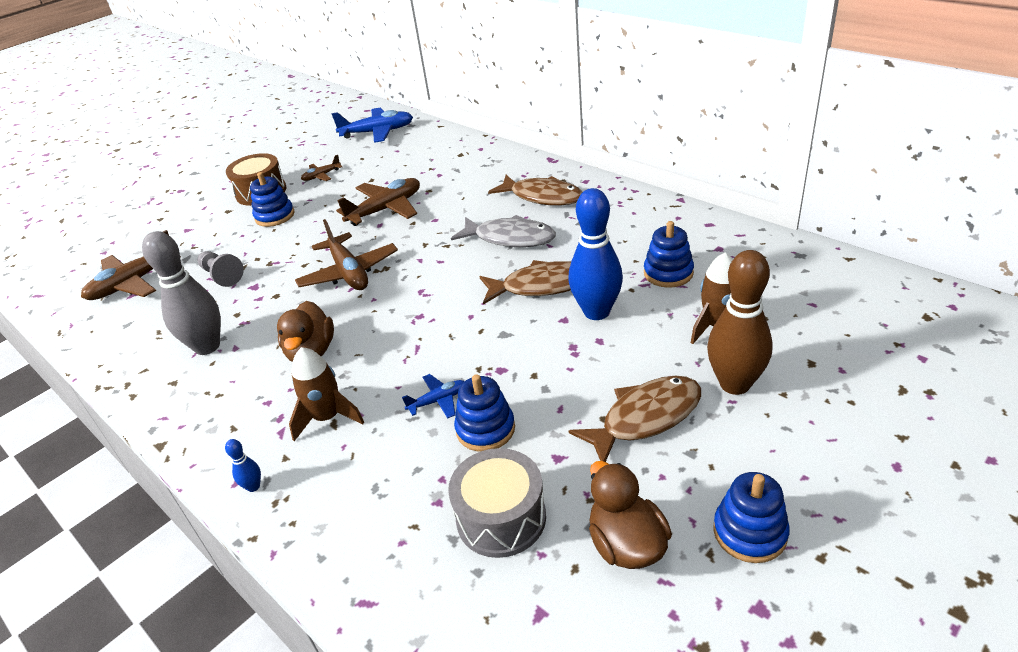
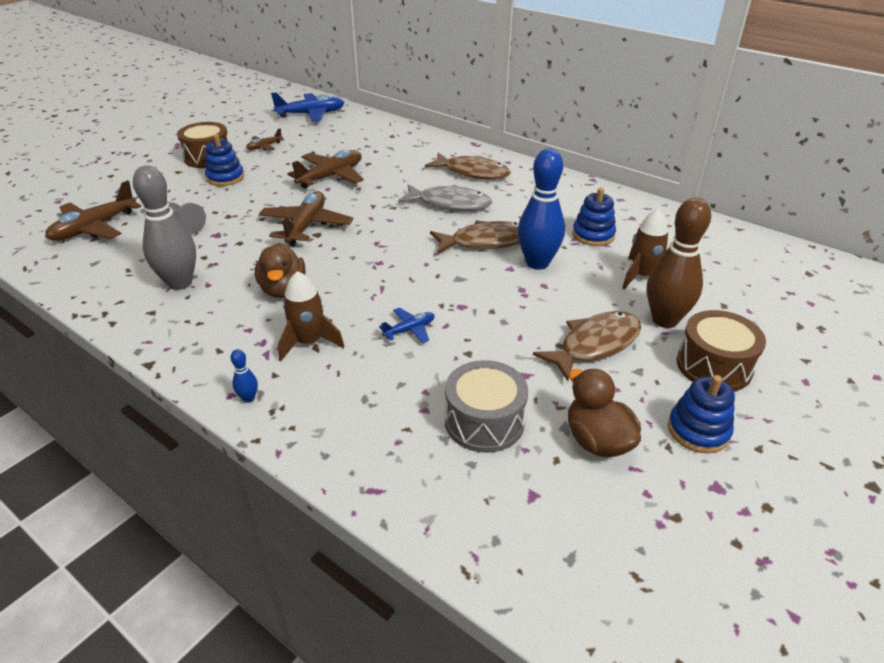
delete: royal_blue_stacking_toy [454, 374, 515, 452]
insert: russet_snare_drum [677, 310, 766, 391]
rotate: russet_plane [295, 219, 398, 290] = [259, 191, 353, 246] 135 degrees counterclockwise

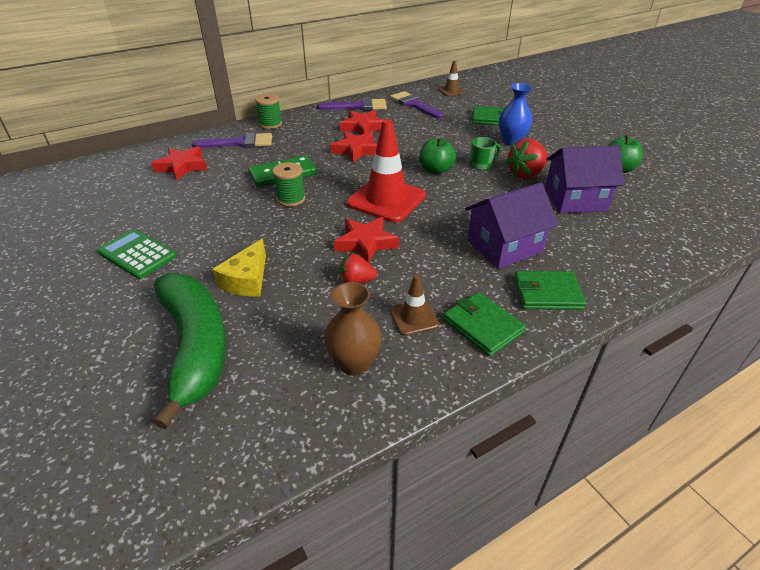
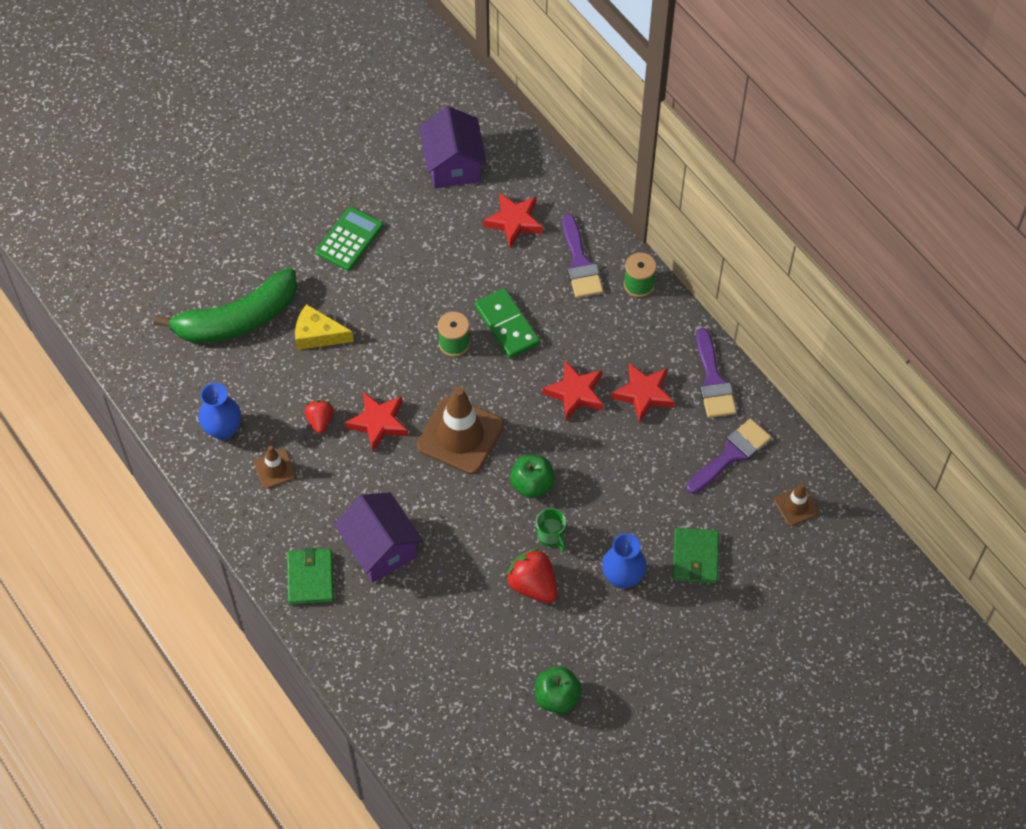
delete: green_wallet [443, 292, 526, 356]
move: royal_purple_cottage [545, 145, 624, 213] to [419, 106, 487, 188]
recolor: red_road_cone [347, 119, 426, 223] to russet_road_cone [417, 386, 504, 474]; russet_vase [324, 282, 382, 376] to royal_blue_vase [198, 383, 241, 440]

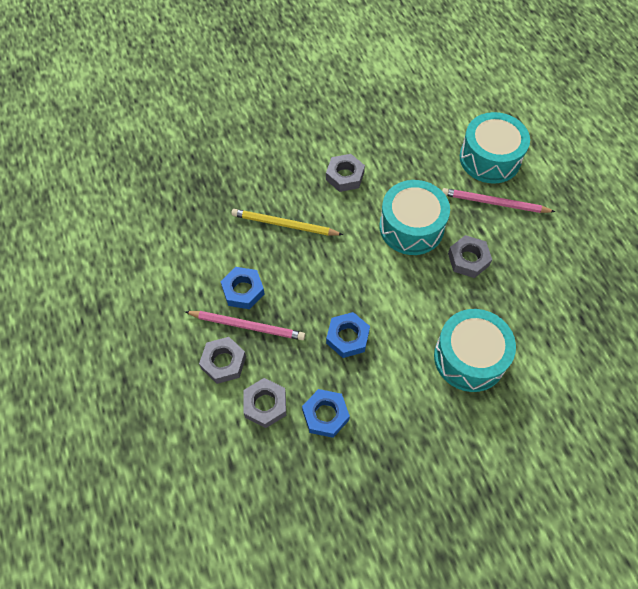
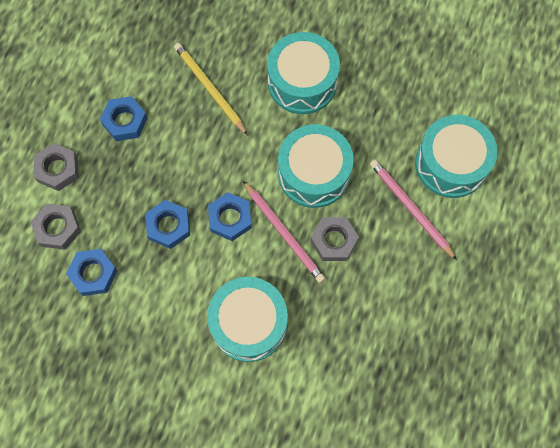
insert: royal_blue_hex_nut [208, 192, 252, 241]
move: rose-pink_wooden_pencil [185, 311, 305, 340] to [243, 181, 325, 283]
replace: grey_hex_nut [326, 154, 365, 192] to aqua_snare_drum [267, 32, 340, 114]

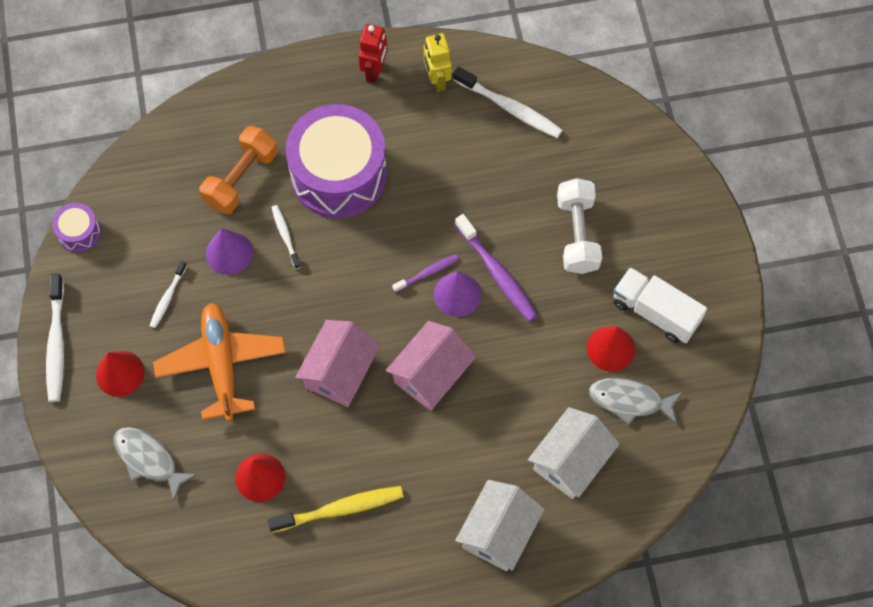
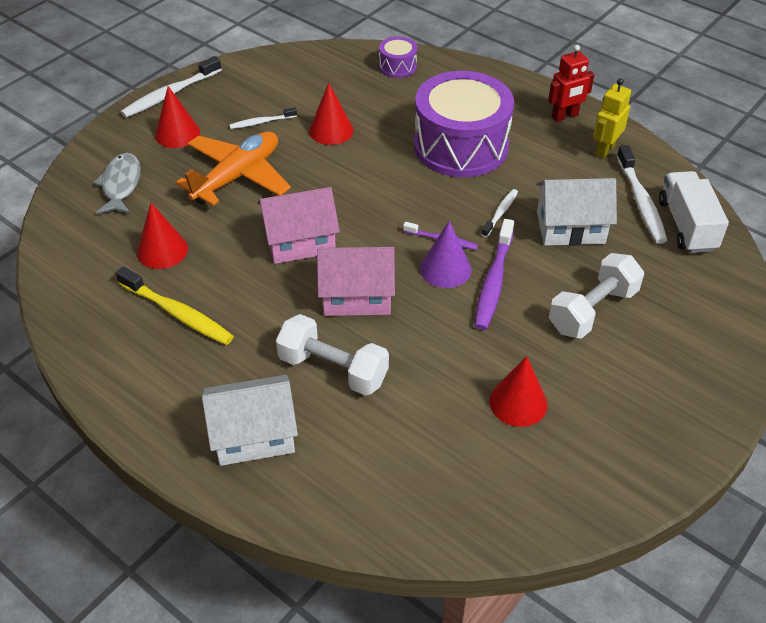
delete: orange_dumbbell [200, 126, 278, 214]; grey_toy_fish [589, 378, 682, 425]
insert: snow-white_dumbbell [276, 314, 389, 396]
move: royal_purple_snare_drum [52, 203, 101, 252] to [379, 37, 417, 78]; snow-white_dental_brush [271, 205, 301, 269] to [481, 189, 518, 237]; snow-white_truck [613, 267, 707, 343] to [659, 171, 729, 253]; snow-white_cottage [528, 407, 620, 499] to [536, 178, 617, 246]
recolor: royal_purple_cone [206, 228, 253, 275] to red_cone [309, 83, 354, 145]

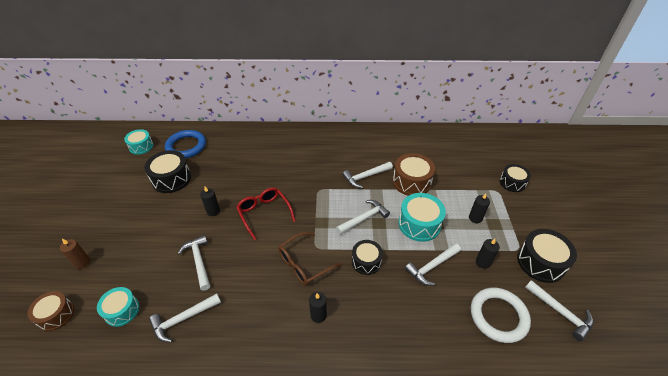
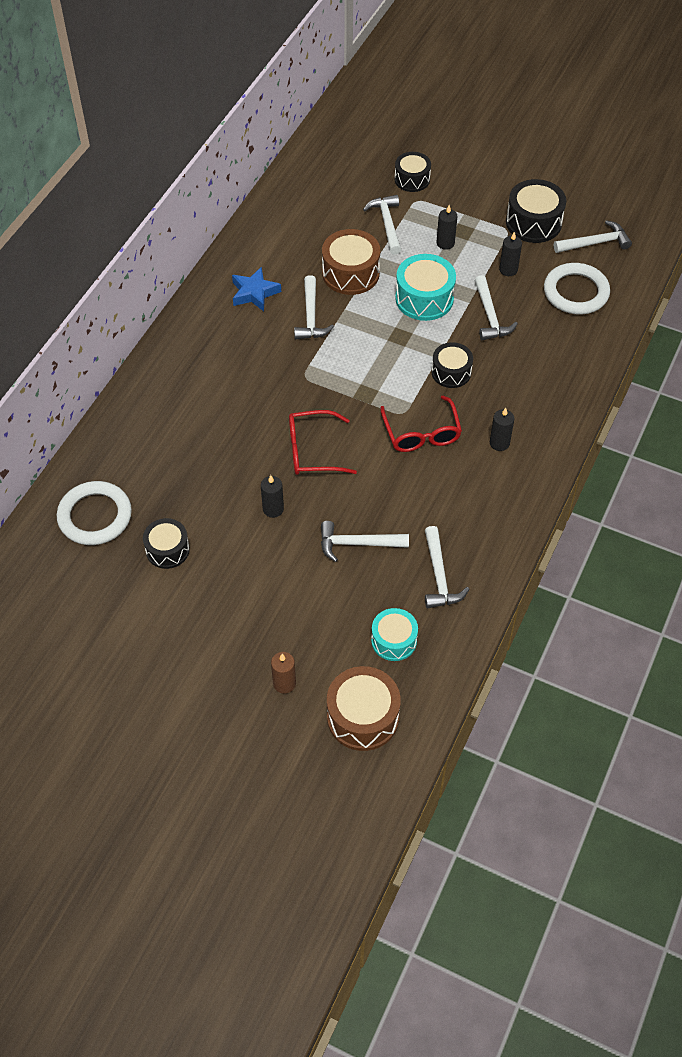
delete: aqua_snare_drum [124, 129, 153, 155]
insert: royal_blue_five-pointed_star [232, 267, 281, 311]
move: snow-white_hammer [336, 200, 390, 235] to [363, 195, 401, 255]
recolor: royal_blue_hoop [165, 130, 206, 158] to snow-white_hoop [57, 481, 132, 545]; russet_spectacles [278, 232, 342, 285] to red_spectacles [380, 396, 462, 452]
resize: ebony_snare_drum [144, 150, 191, 193] = [143, 518, 190, 569] x0.65; russet_snare_drum [27, 291, 74, 331] = [327, 666, 401, 751] x1.53

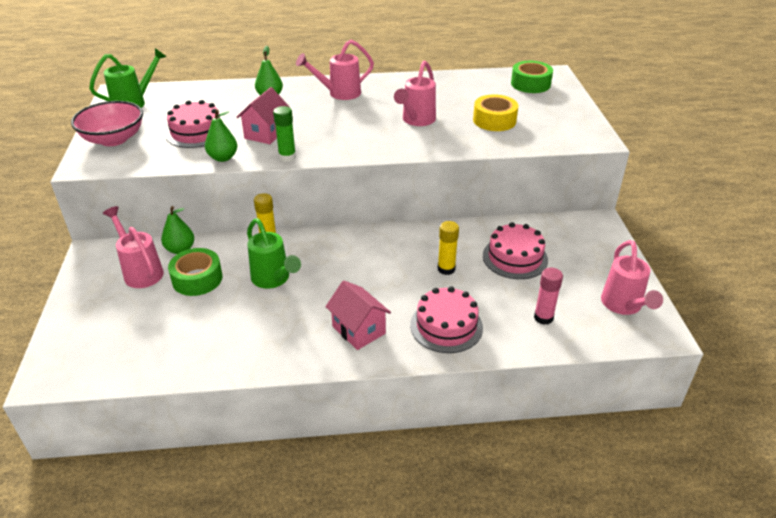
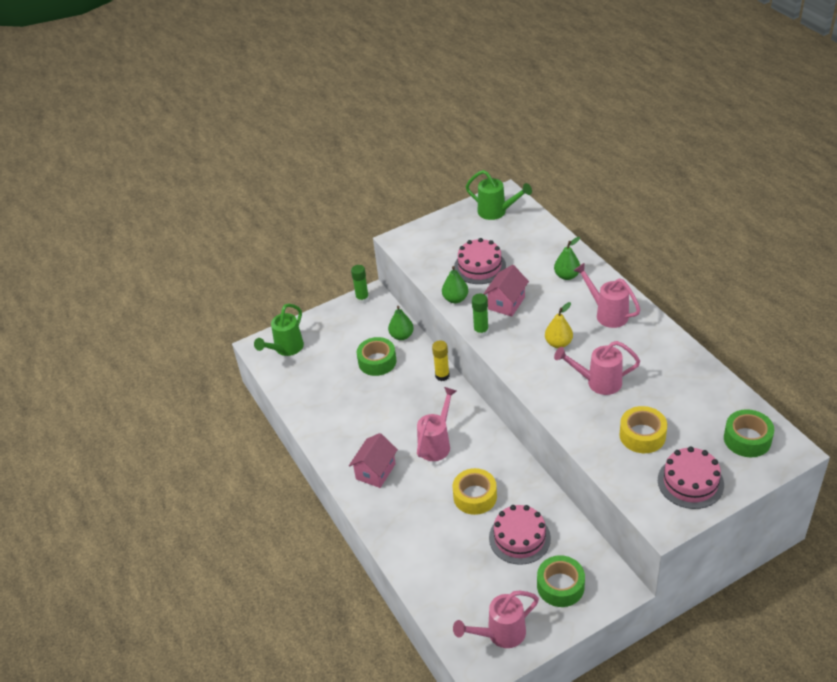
delete: rose-pink_bowl [71, 101, 143, 146]; rose-pink_stick_of_glue [534, 268, 563, 325]
insert: green_stick_of_glue [351, 265, 369, 304]; bright_yellow_pear [545, 302, 573, 348]; green_tape [537, 555, 585, 607]
move: rose-pink_sprinkling_can [103, 206, 164, 288] to [417, 387, 457, 461]; green_sprinkling_can [247, 218, 301, 289] to [254, 303, 304, 356]; rose-pink_layer_cake [410, 286, 483, 353] to [658, 447, 724, 509]
replace: bright_yellow_stick_of_glue [438, 221, 459, 275] to bright_yellow_tape [453, 468, 497, 515]
rotate: rose-pink_cottage [236, 87, 289, 144] = [484, 265, 529, 317] 60 degrees counterclockwise

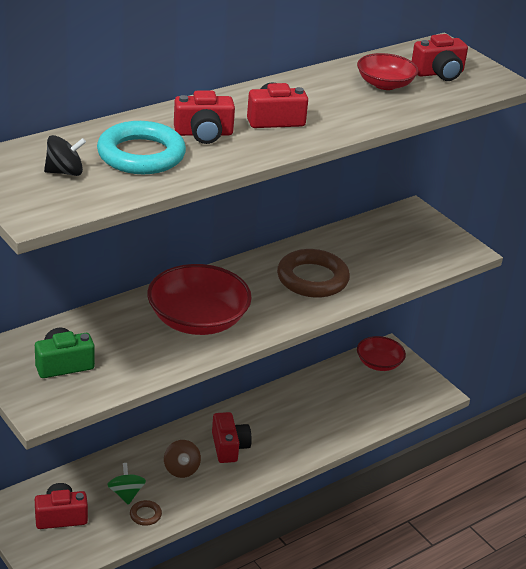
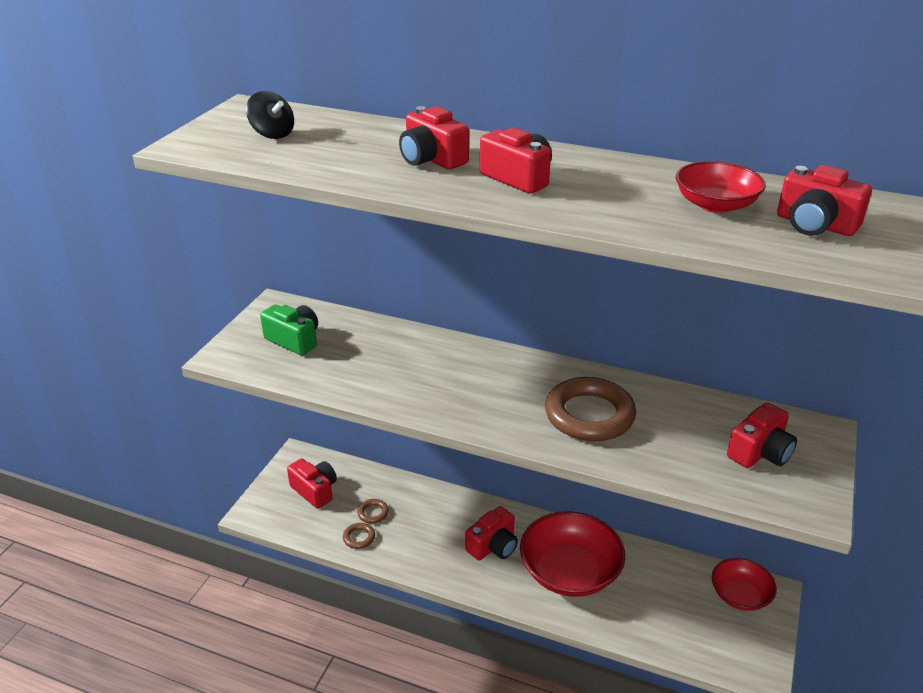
delete: aqua_hoop [97, 121, 186, 174]; russet_toy_top [164, 440, 201, 478]
insert: red_photo_camera [727, 403, 797, 468]
move: red_bowl [147, 264, 252, 335] to [520, 511, 625, 597]
replace: green_toy_top [107, 463, 146, 505] to russet_hoop [357, 499, 389, 524]

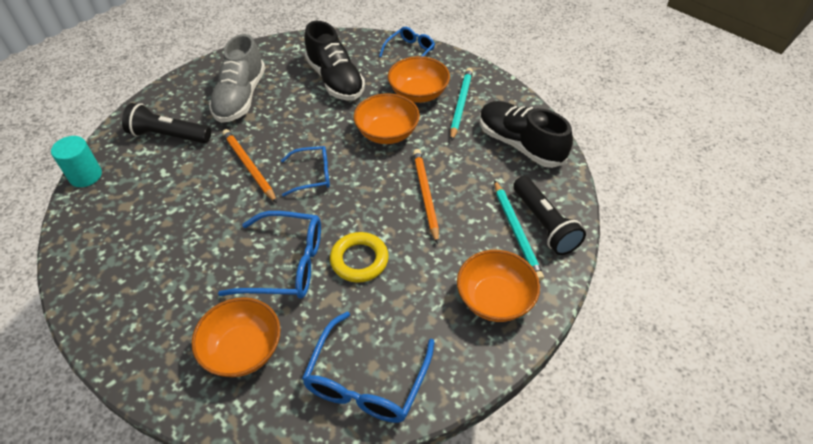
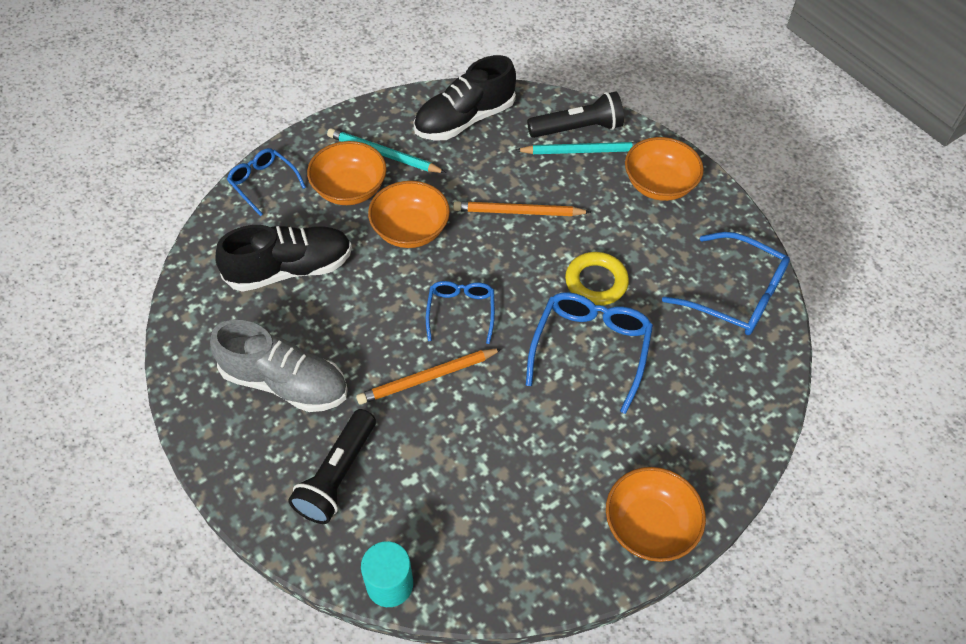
move: orange_bowl [191, 297, 281, 377] to [606, 467, 706, 562]

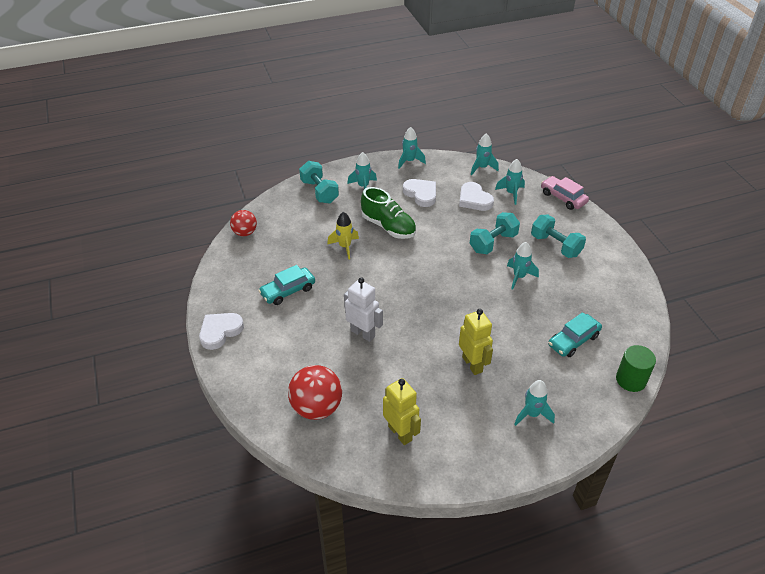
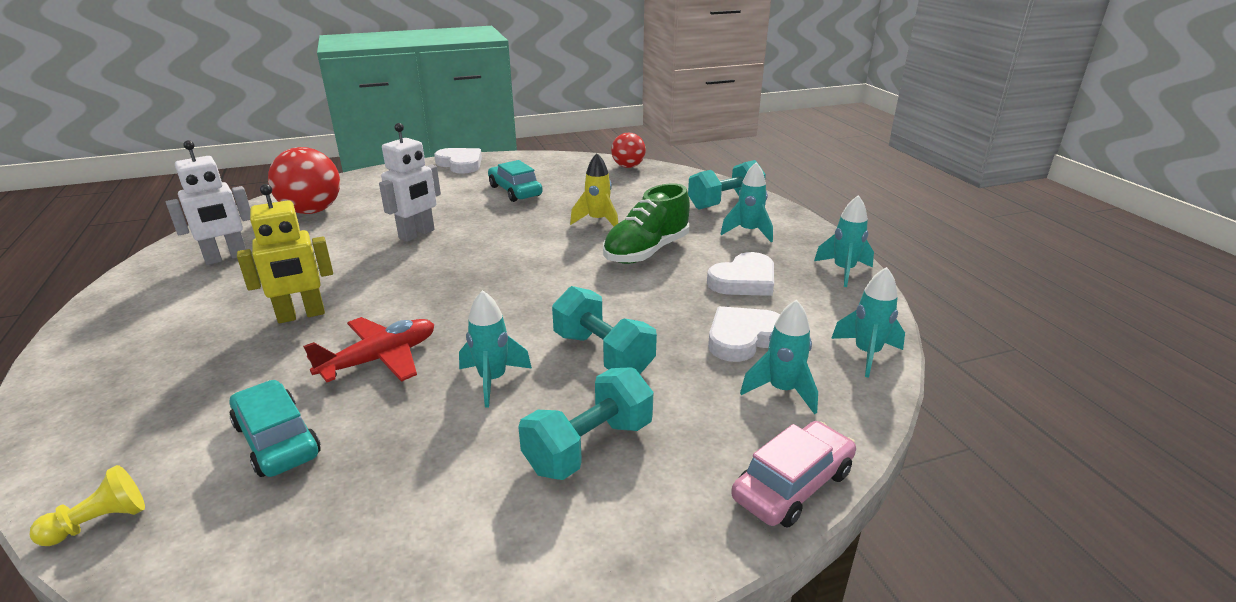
delete: aqua_spaceship [514, 380, 555, 426]
insert: red_plane [303, 317, 434, 382]
replace: green_solid_cylinder [616, 345, 656, 392] to bright_yellow_game_pawn [30, 465, 145, 546]
recolor: bright_yellow_robot_figure [383, 378, 421, 445] to snow-white_robot_figure [166, 140, 250, 265]

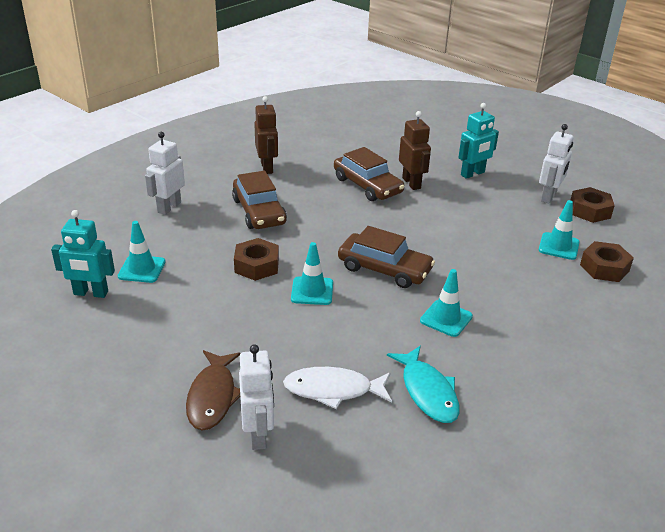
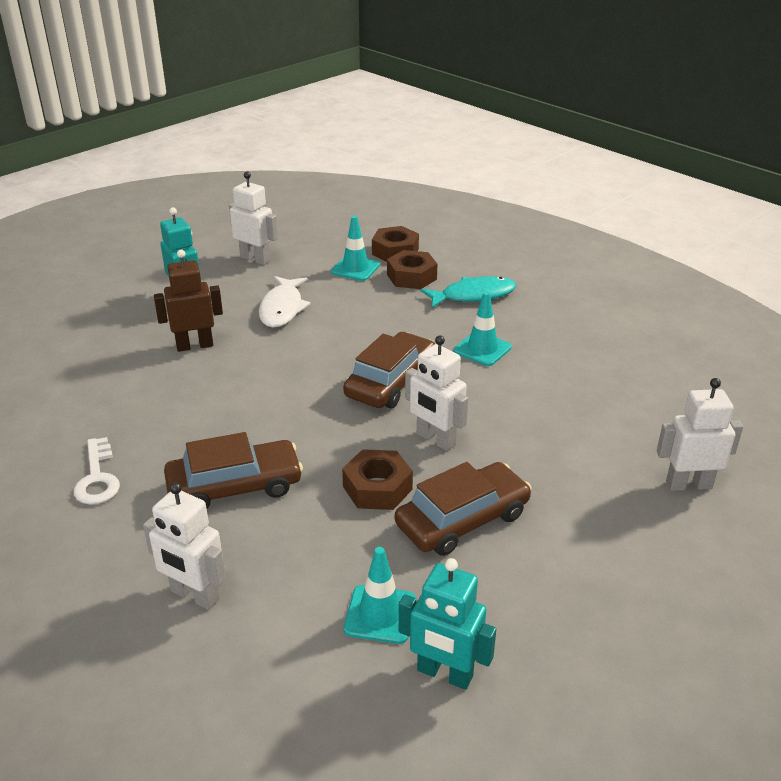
delete: russet_toy_fish [186, 350, 240, 430]
move: russet_toy_car [334, 147, 404, 201] to [395, 462, 532, 556]; russet_hex_nut [571, 187, 615, 223] to [387, 250, 438, 289]; aqua_toy_fish [387, 346, 460, 423] to [421, 276, 516, 308]; snow-white_toy_fish [283, 367, 392, 409] to [259, 276, 311, 328]
replace: russet_robot_figure [254, 96, 278, 174] to snow-white_latchkey [73, 437, 120, 505]; aqua_road_cone [291, 242, 333, 305] to snow-white_robot_figure [405, 335, 468, 451]
rotate: aqua_robot_figure [51, 210, 115, 298] = [399, 558, 496, 690] 105 degrees clockwise

